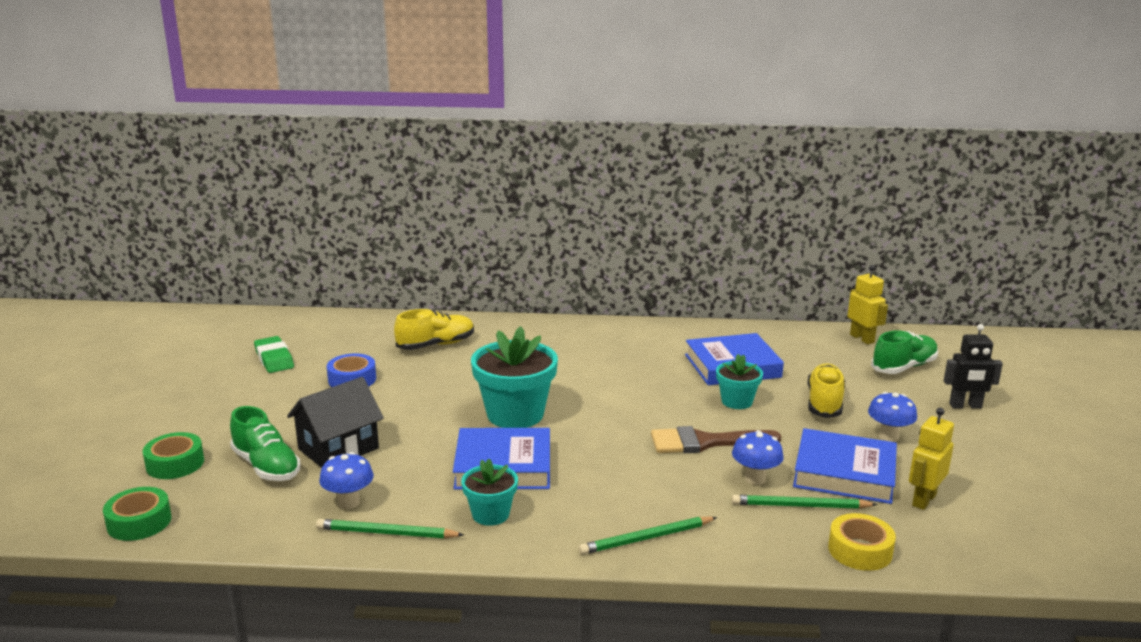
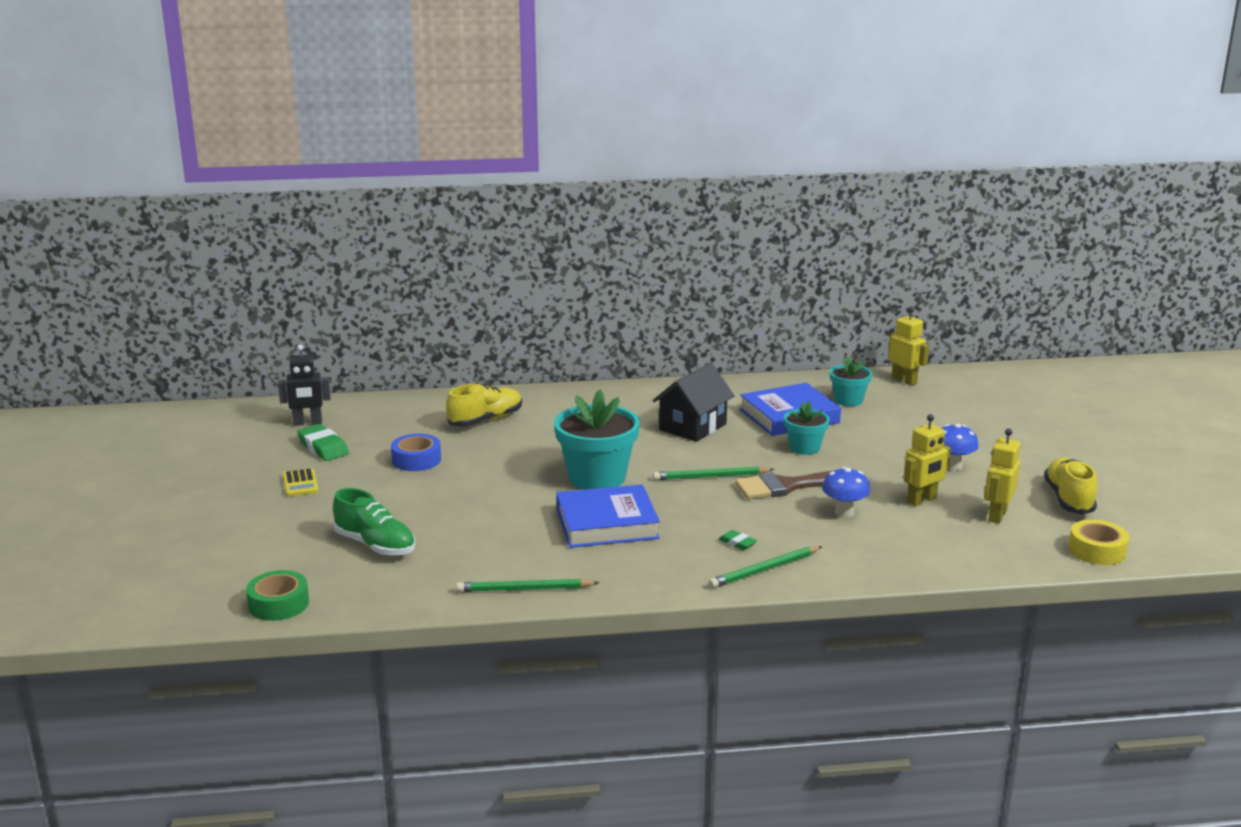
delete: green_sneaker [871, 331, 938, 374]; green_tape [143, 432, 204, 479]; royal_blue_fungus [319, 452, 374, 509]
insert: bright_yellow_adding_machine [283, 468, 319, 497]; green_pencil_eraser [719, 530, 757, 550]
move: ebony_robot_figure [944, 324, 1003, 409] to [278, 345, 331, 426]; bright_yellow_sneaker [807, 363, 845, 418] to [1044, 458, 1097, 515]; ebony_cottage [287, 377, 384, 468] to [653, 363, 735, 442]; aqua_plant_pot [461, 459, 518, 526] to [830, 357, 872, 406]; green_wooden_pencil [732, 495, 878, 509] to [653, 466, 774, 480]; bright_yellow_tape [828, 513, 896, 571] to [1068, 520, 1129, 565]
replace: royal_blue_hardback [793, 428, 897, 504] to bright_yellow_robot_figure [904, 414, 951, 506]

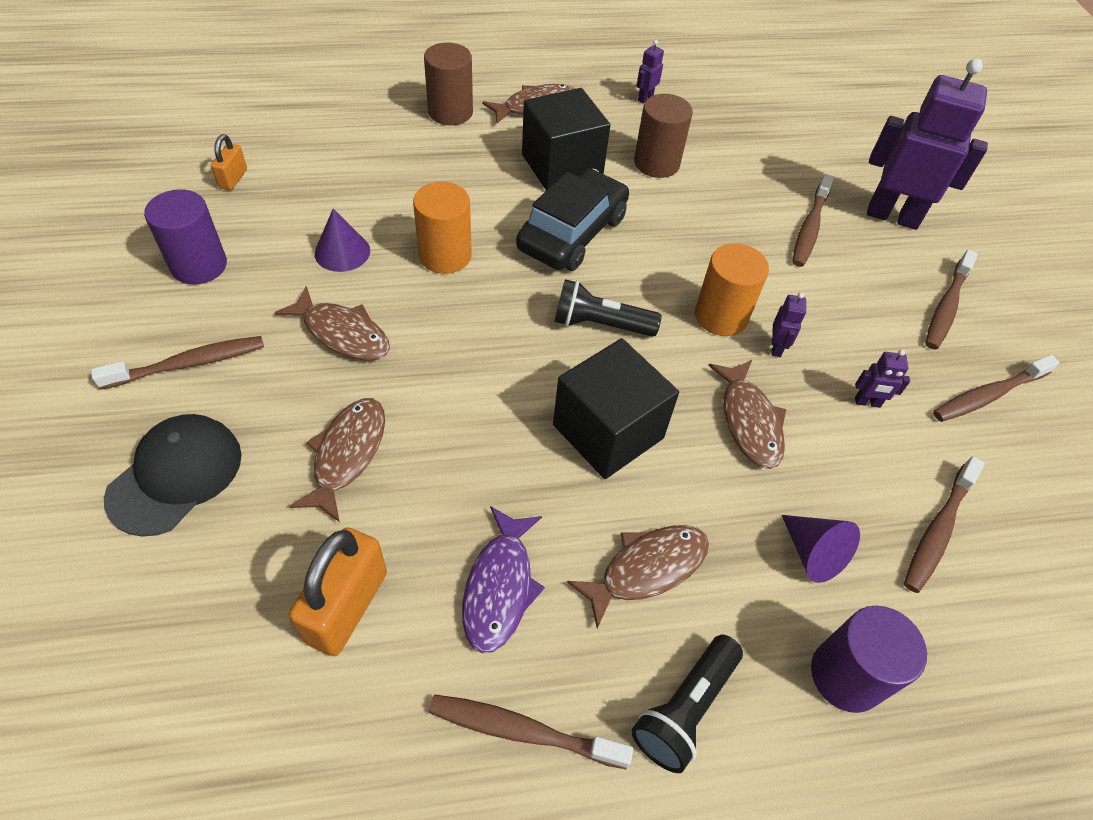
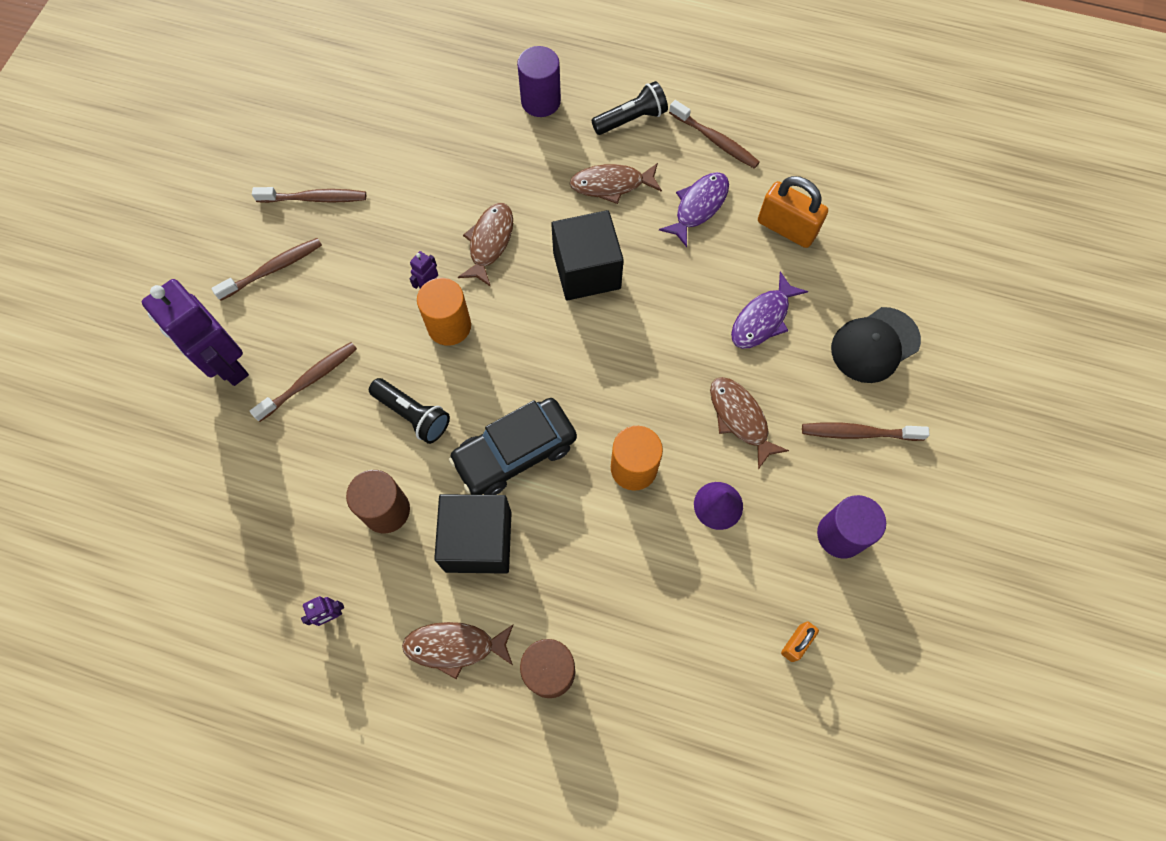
delete: royal_purple_robot_figure [855, 349, 910, 408]; russet_dental_brush [904, 456, 985, 593]; royal_purple_cone [782, 515, 860, 583]
move: ebony_flashlight [554, 279, 662, 337] to [369, 378, 450, 444]
recolor: russet_toy_fish [289, 398, 385, 522] to royal_purple_toy_fish [731, 271, 808, 349]
rotate: orange_small_lock [289, 527, 387, 656] = [758, 176, 828, 248] 75 degrees clockwise

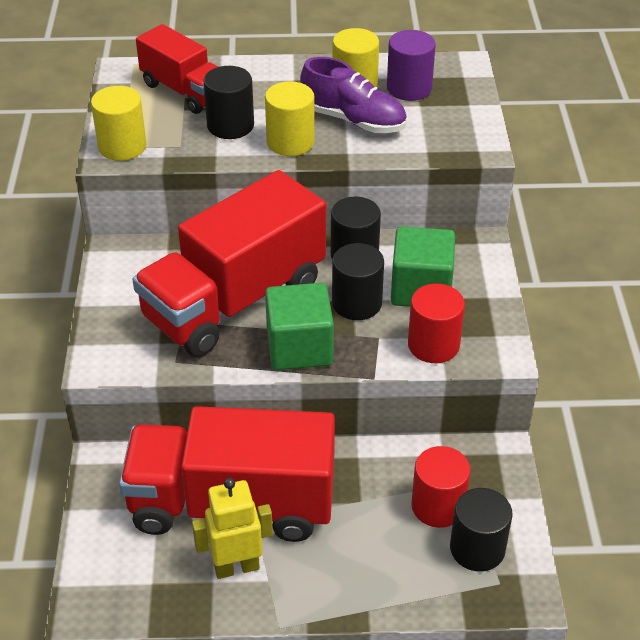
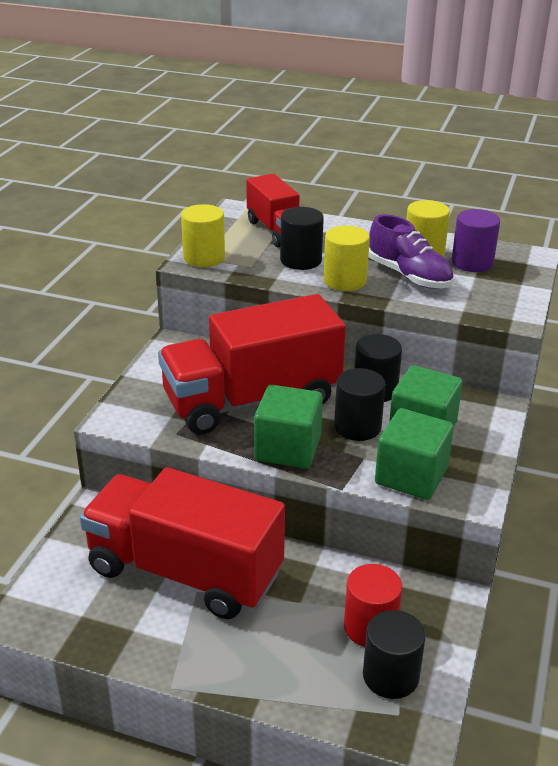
delete: bright_yellow_robot_figure [192, 478, 273, 579]
replace: red_solid_cylinder [408, 284, 465, 363] to green_block [375, 408, 454, 500]

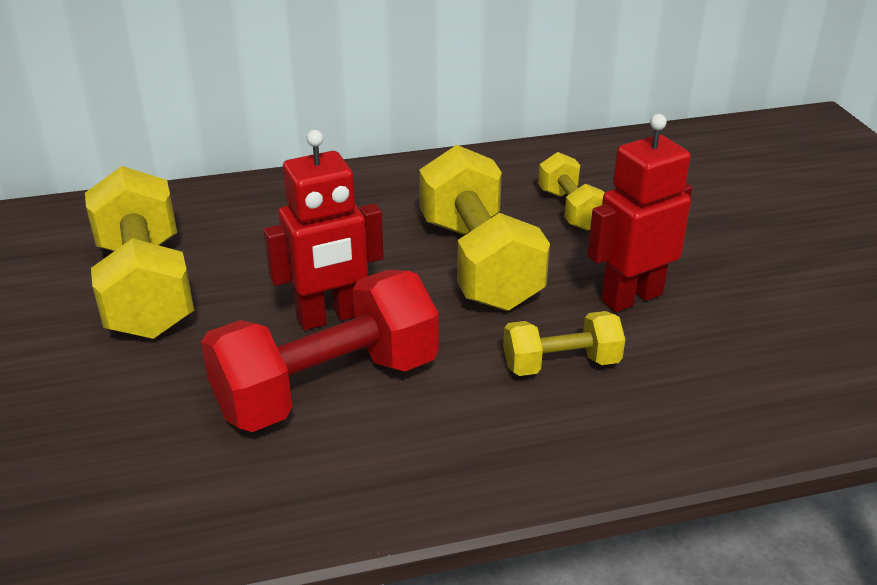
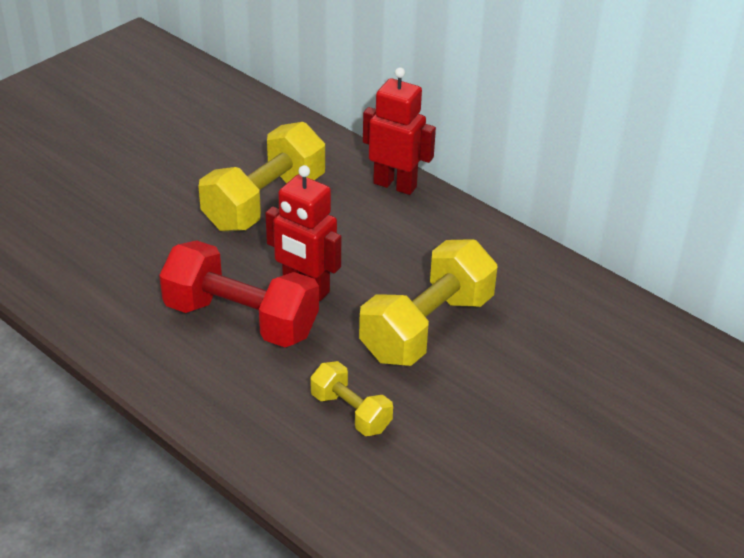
delete: bright_yellow_dumbbell [538, 152, 605, 231]
move: red_robot_figure [587, 114, 692, 312] to [363, 67, 436, 195]

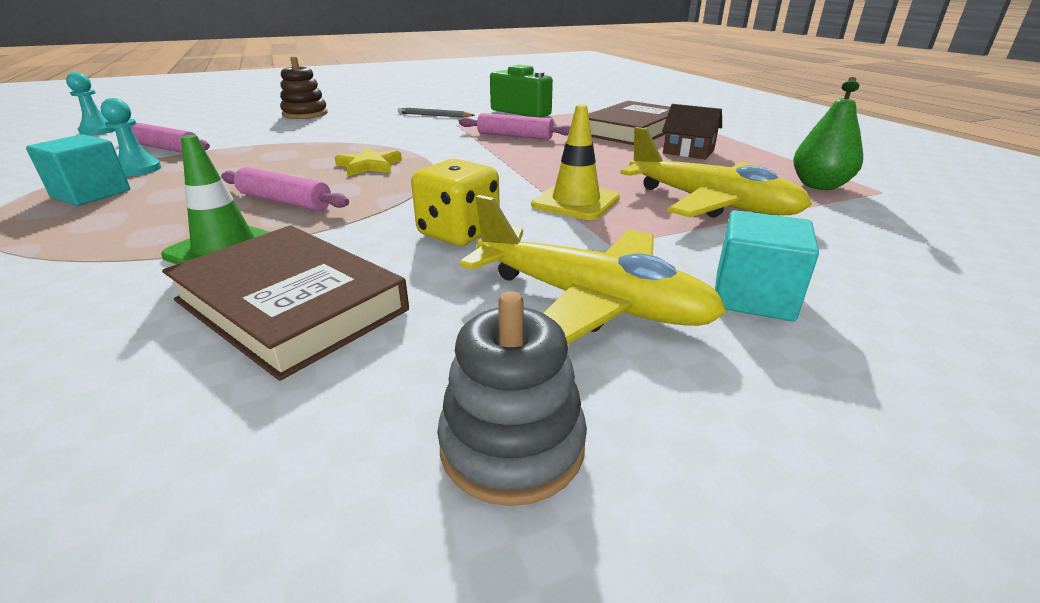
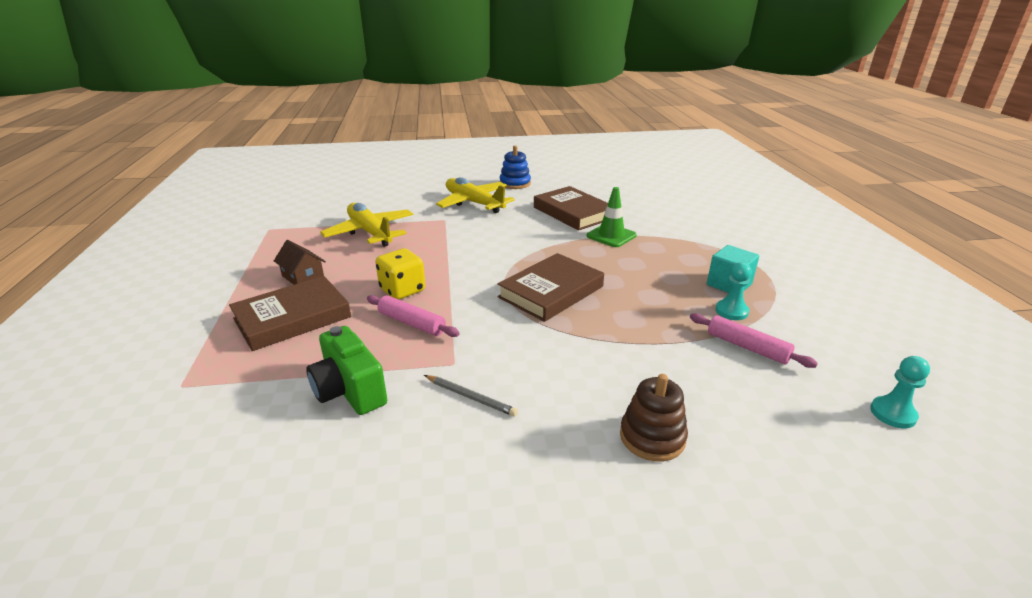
delete: green_pear [793, 77, 863, 190]; bright_yellow_road_cone [531, 104, 620, 220]; rose-pink_rolling_pin [221, 167, 349, 211]; aqua_block [715, 210, 819, 321]
move: bright_yellow_die [411, 159, 500, 246] to [375, 248, 425, 300]
replace: bright_yellow_five-pointed_star [334, 147, 402, 176] to russet_hardback [497, 253, 604, 322]
recolor: grey_stacking_toy [437, 291, 587, 506] to royal_blue_stacking_toy [500, 146, 531, 189]

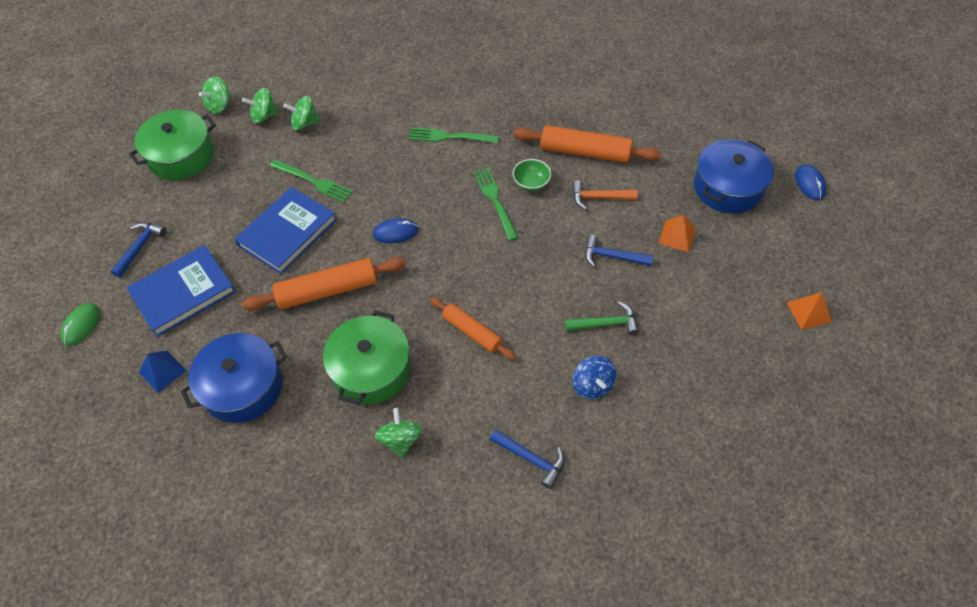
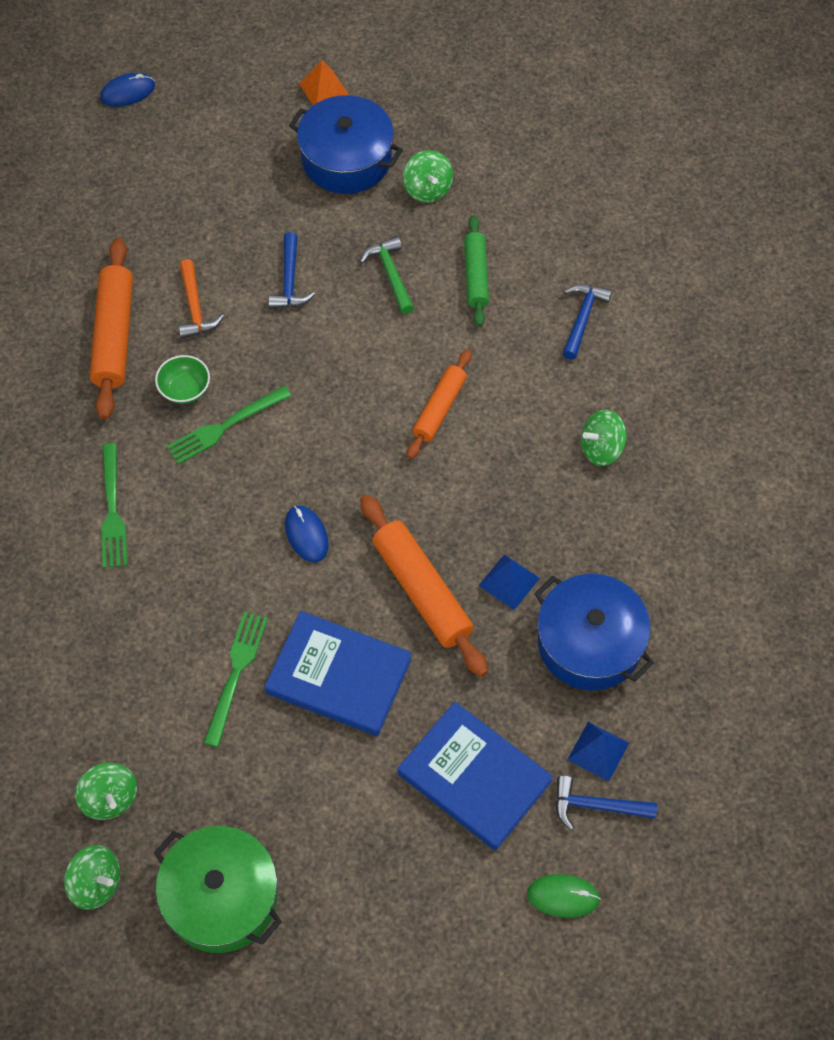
delete: orange_pyramid [659, 215, 696, 252]; green_pot [323, 310, 411, 405]
insert: royal_blue_pyramid [479, 554, 540, 610]
move: green_toy_top [283, 96, 320, 131] to [403, 150, 453, 203]; royal_blue_pot [694, 139, 774, 213] to [289, 95, 403, 194]; royal_blue_hammer [111, 222, 167, 278] to [555, 775, 657, 830]
replace: royal_blue_toy_top [573, 356, 616, 399] to green_rolling_pin [464, 215, 489, 327]

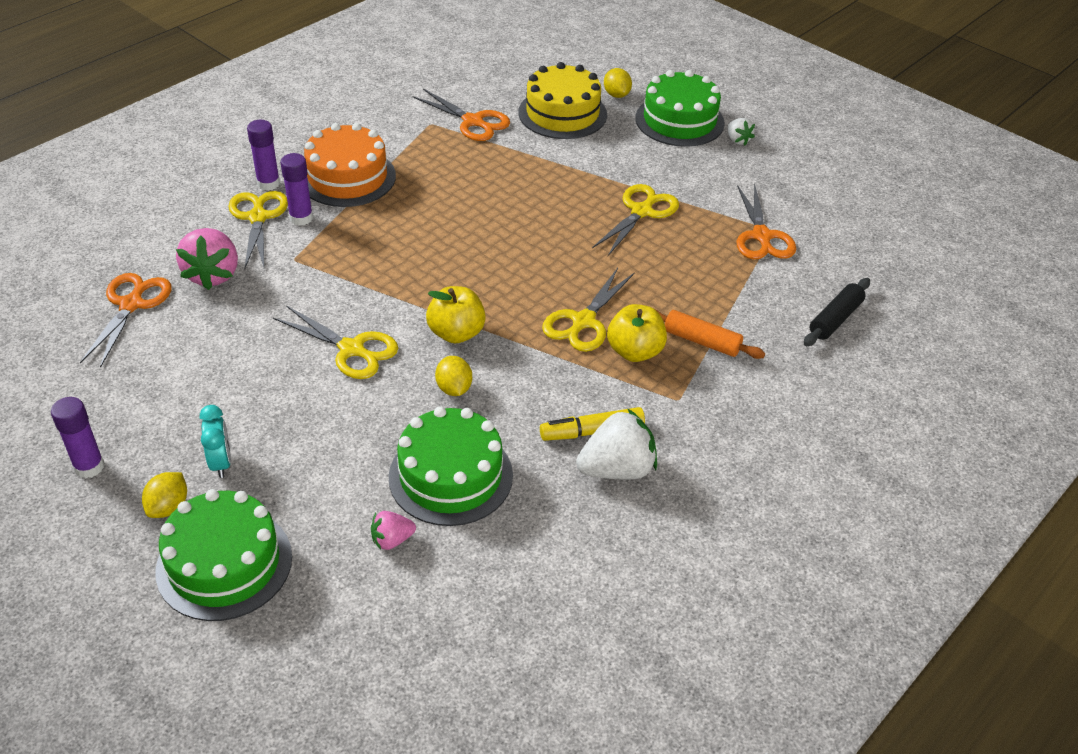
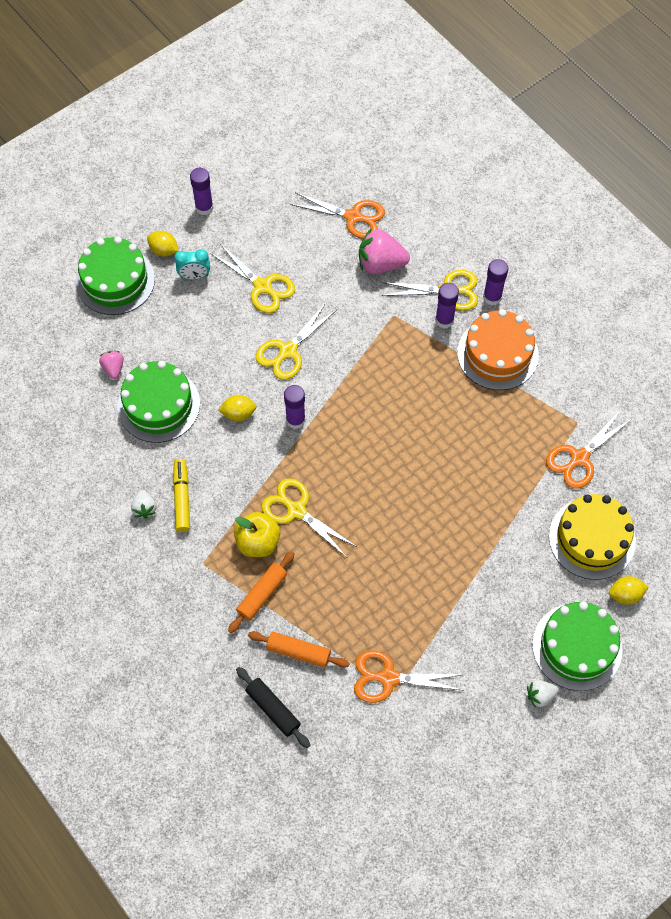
insert: orange_rolling_pin [248, 631, 350, 668]
move: bright_yellow_shears [592, 184, 679, 256] to [210, 244, 295, 313]
replace: bright_yellow_toy_apple [426, 286, 486, 343] to royal_purple_stick_of_glue [284, 385, 306, 429]
resize: snow-white_berry [576, 409, 657, 480] = [131, 490, 156, 519] x0.53

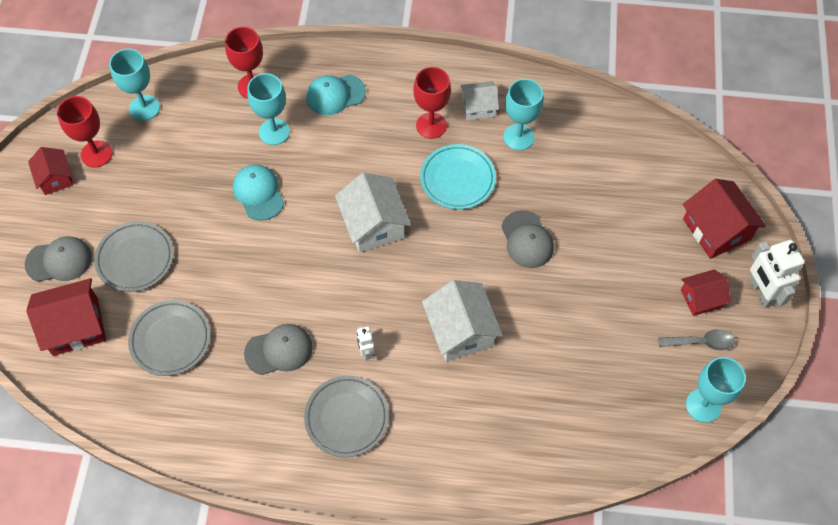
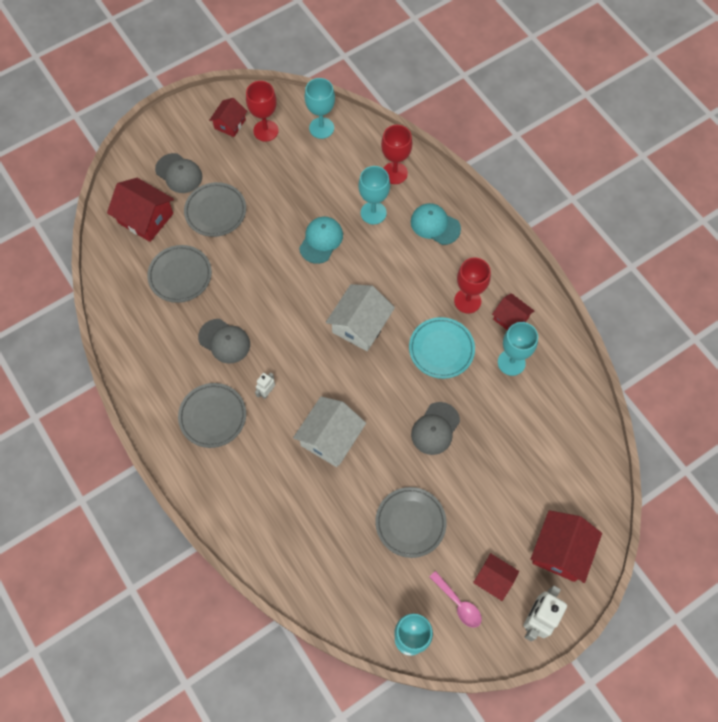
insert: grey_flat_dish [375, 487, 447, 558]
recolor: snow-white_cottage [460, 81, 499, 120] to red_cottage [492, 293, 534, 330]; grey_teaspoon [658, 329, 735, 350] to rose-pink_teaspoon [429, 571, 482, 628]

